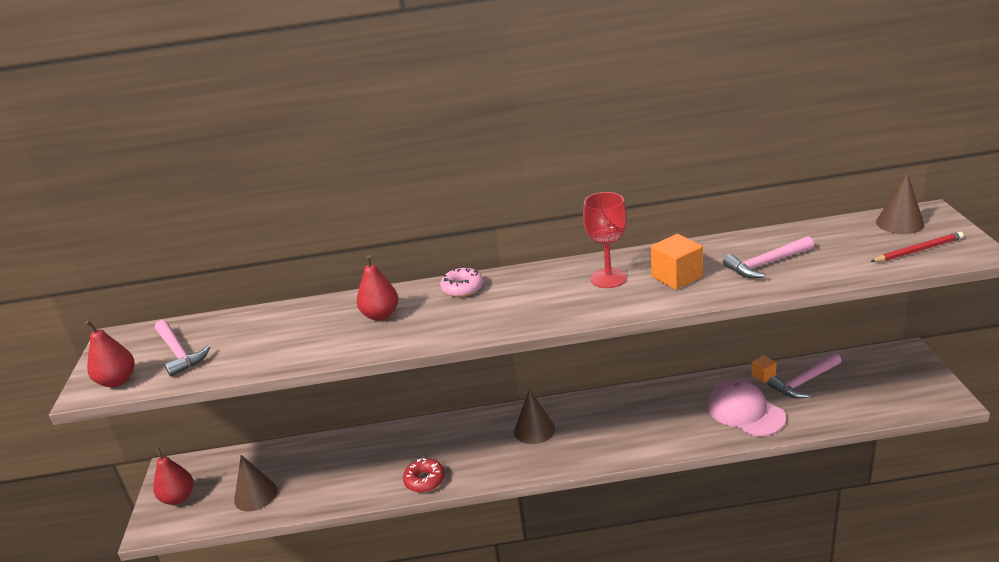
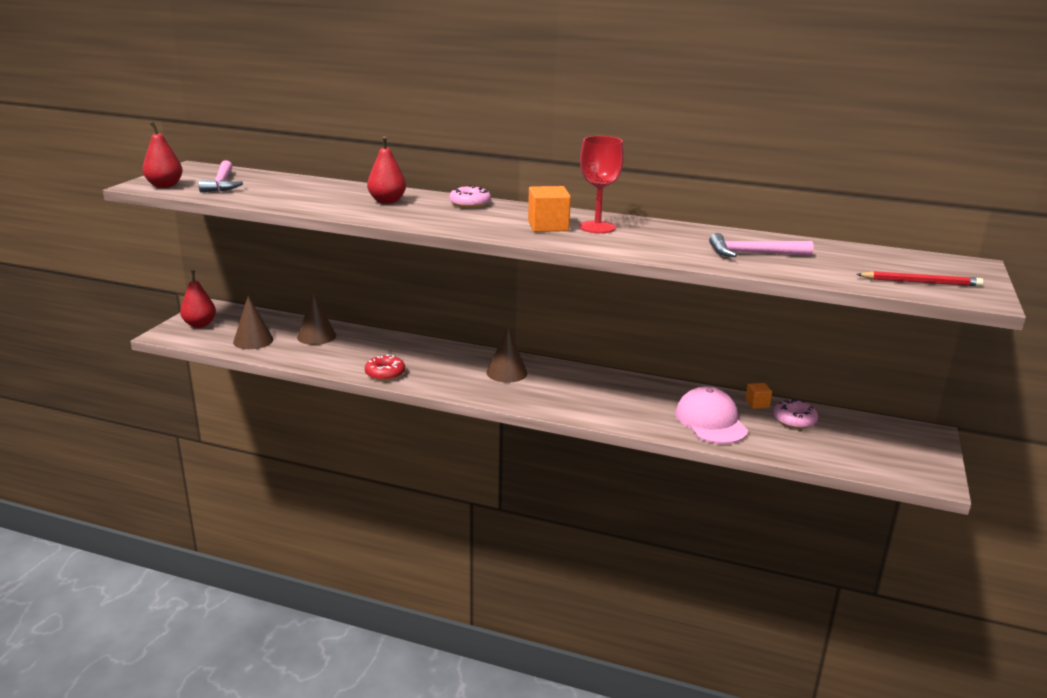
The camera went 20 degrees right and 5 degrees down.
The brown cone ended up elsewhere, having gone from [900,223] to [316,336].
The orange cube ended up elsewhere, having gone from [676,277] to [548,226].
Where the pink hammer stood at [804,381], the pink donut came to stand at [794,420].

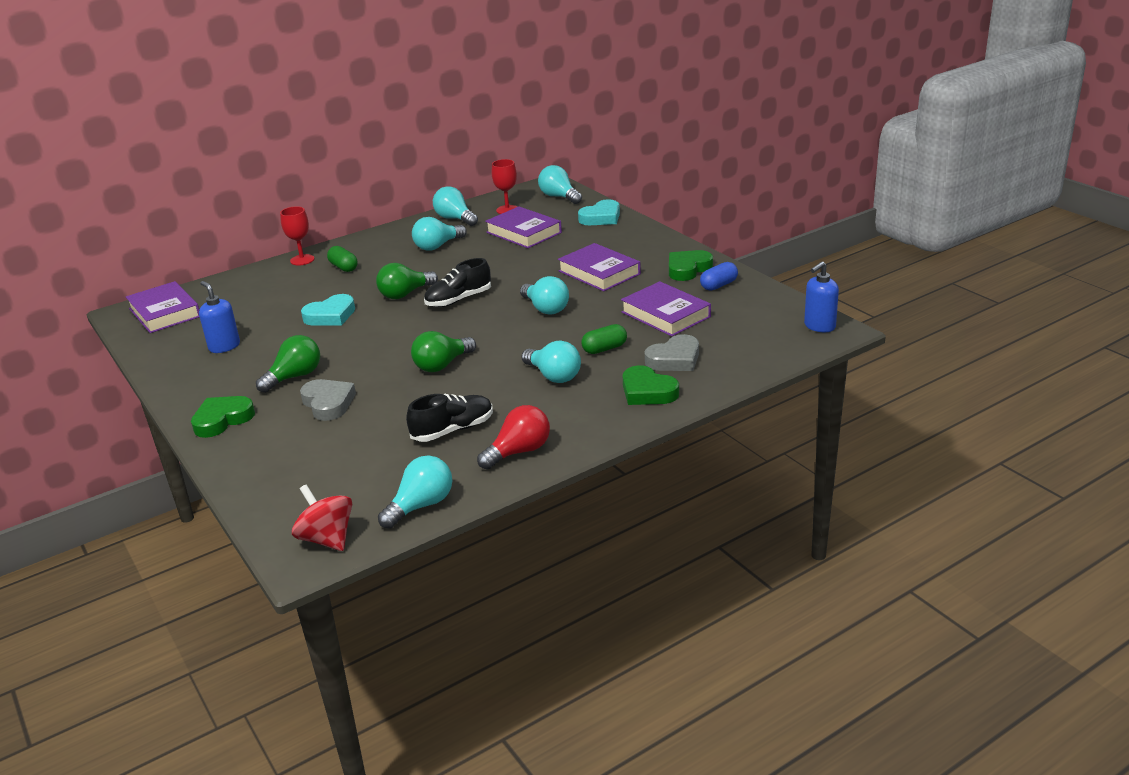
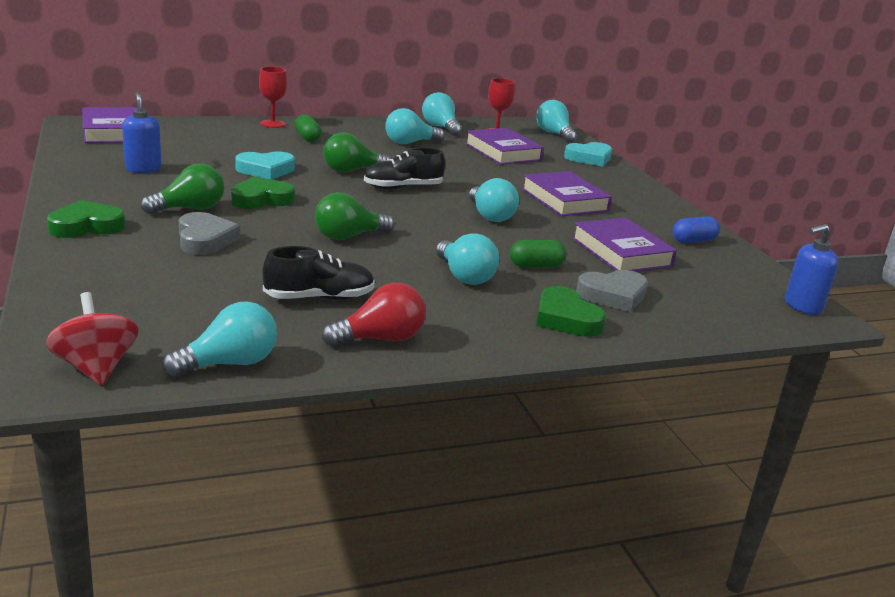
The camera went 10 degrees right and 5 degrees down.
The green heart ended up elsewhere, having gone from [688,269] to [261,199].

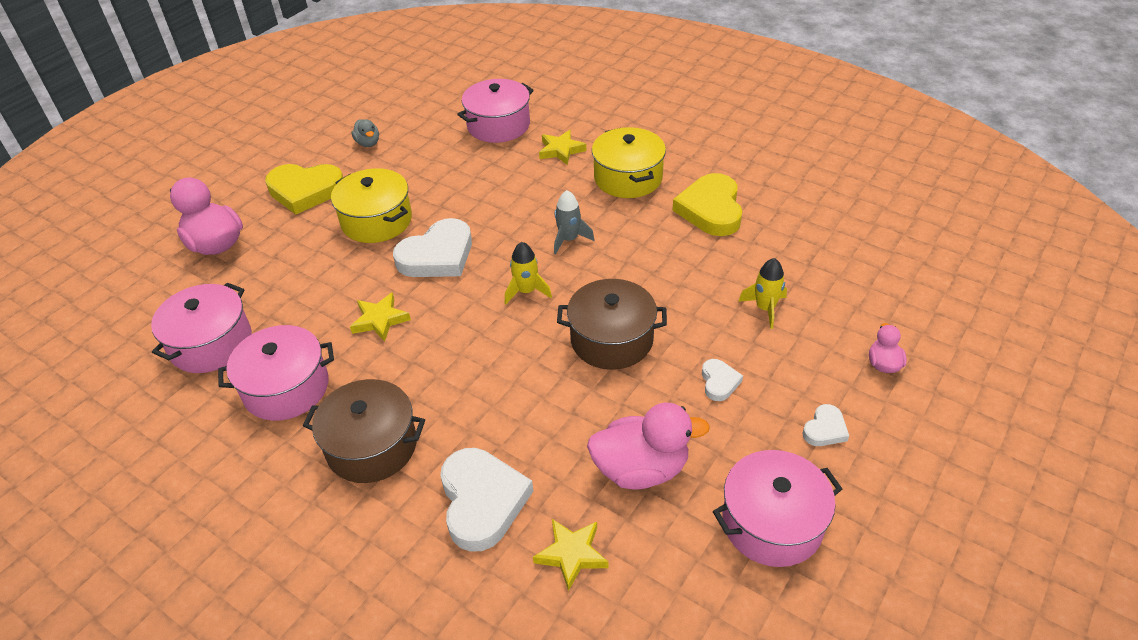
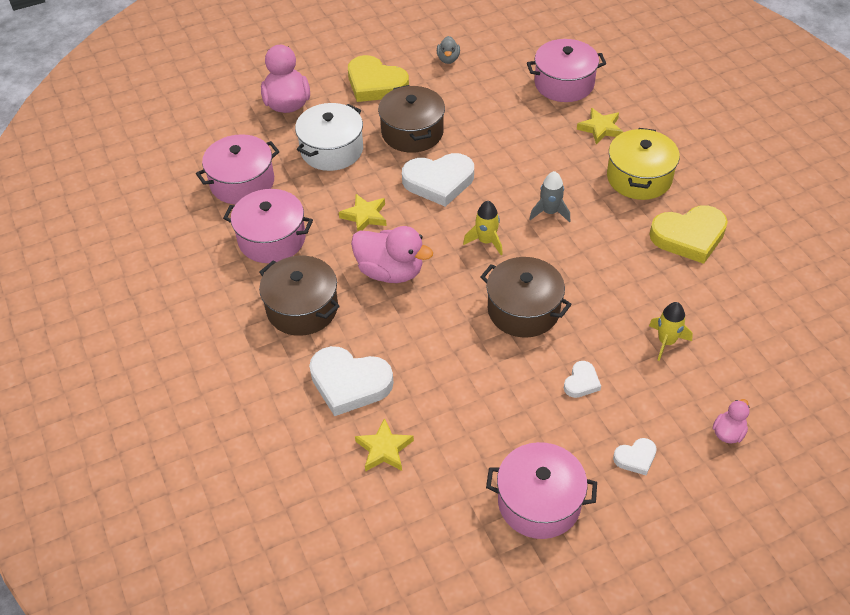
The camera went 30 degrees right and 5 degrees up.
The second view gained the white pot at [332,150].
The white heart at [482,501] ended up facing another way, 90 degrees clockwise from before.
The pink duck ended up elsewhere, having gone from [641,469] to [390,271].
What was the yellow pot at [376,221] turned into the brown pot at [412,132].
The yellow heart at [711,209] ended up facing another way, 135 degrees counterclockwise from before.

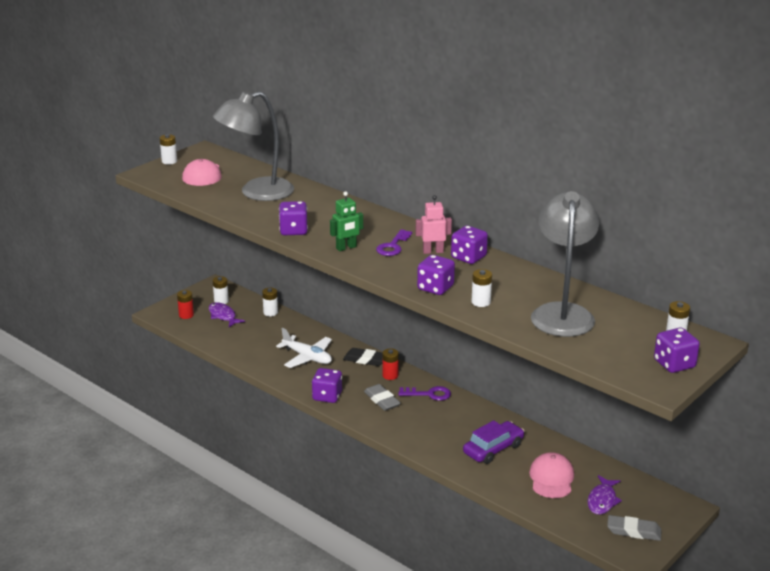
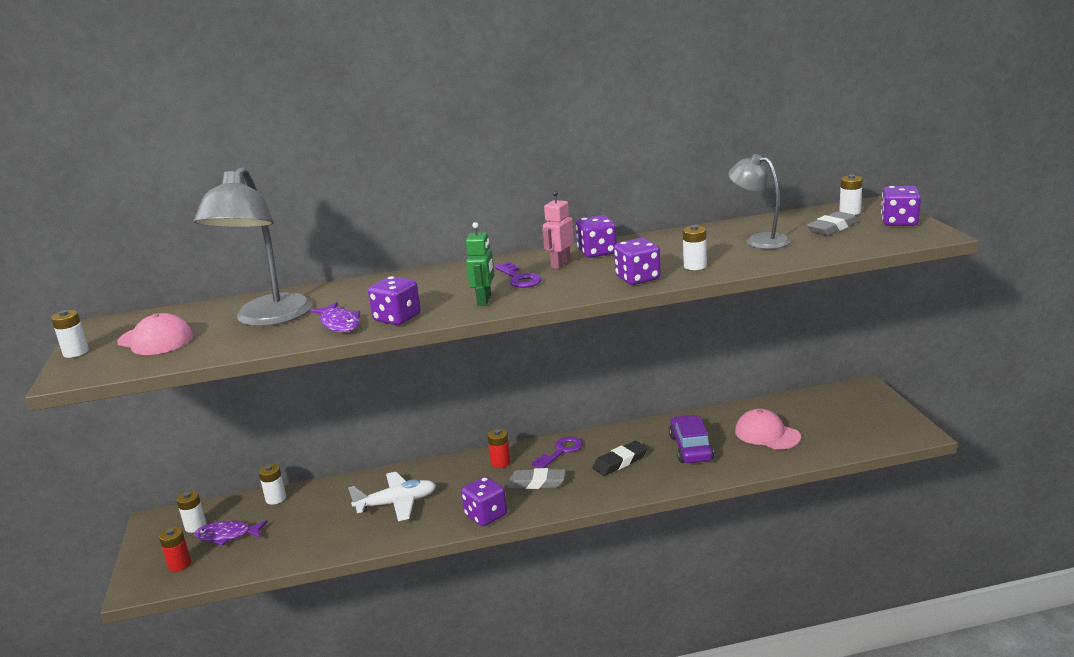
The camera went 50 degrees left and 5 degrees down.
The purple fish ended up elsewhere, having gone from [602,500] to [339,324].
The black eraser ended up elsewhere, having gone from [365,360] to [620,462].
The size of the grey lamp at [562,313] changed by a factor of 0.61.
The grey eraser ended up elsewhere, having gone from [633,531] to [832,228].

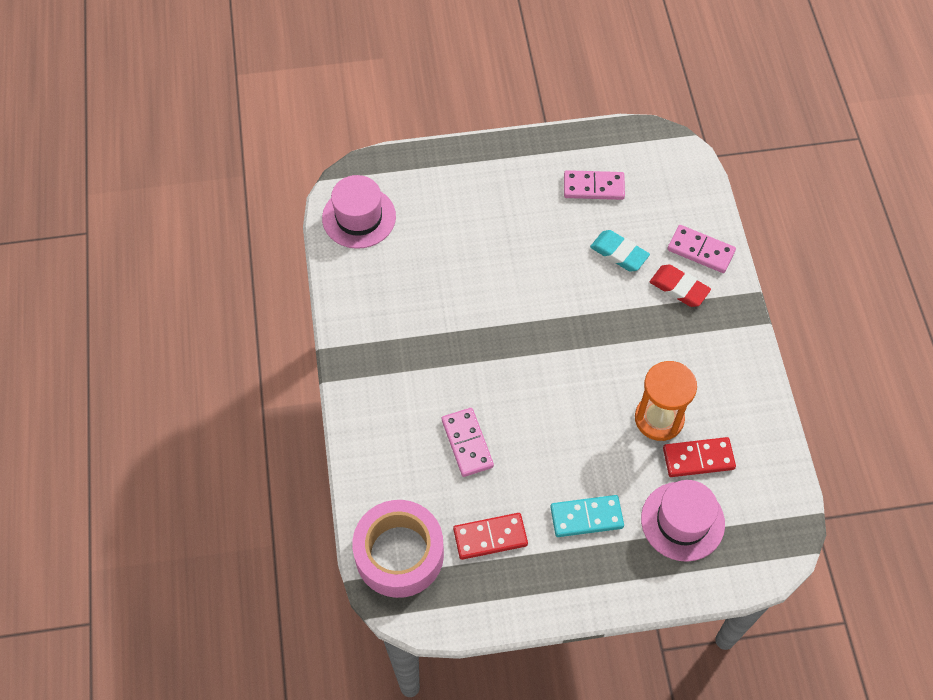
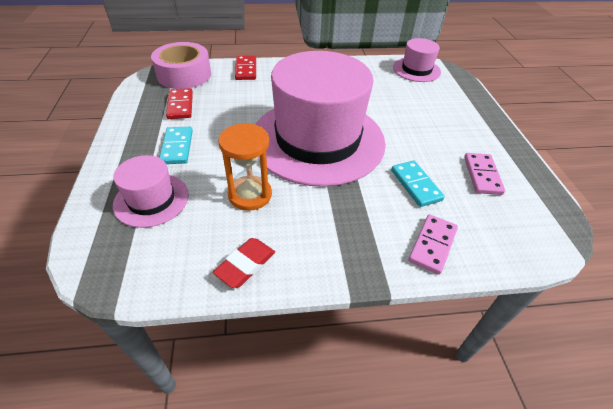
The camera went 90 degrees right and 15 degrees down.
The red eraser ended up elsewhere, having gone from [679,288] to [245,265].
The red domino ended up elsewhere, having gone from [698,458] to [246,69].
The second view gained the pink hat at [317,139].
Where the turquoise eraser stood at [619,253], the turquoise domino came to stand at [415,185].
The second view lost the pink domino at [467,443].

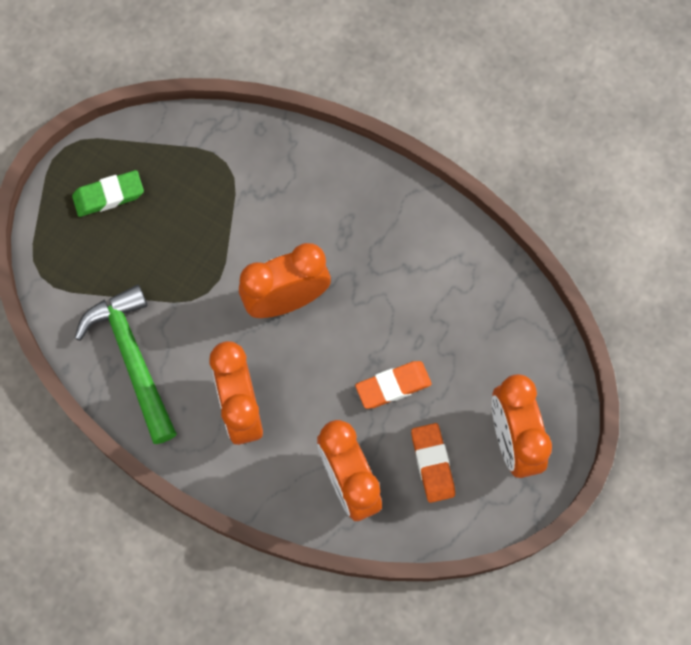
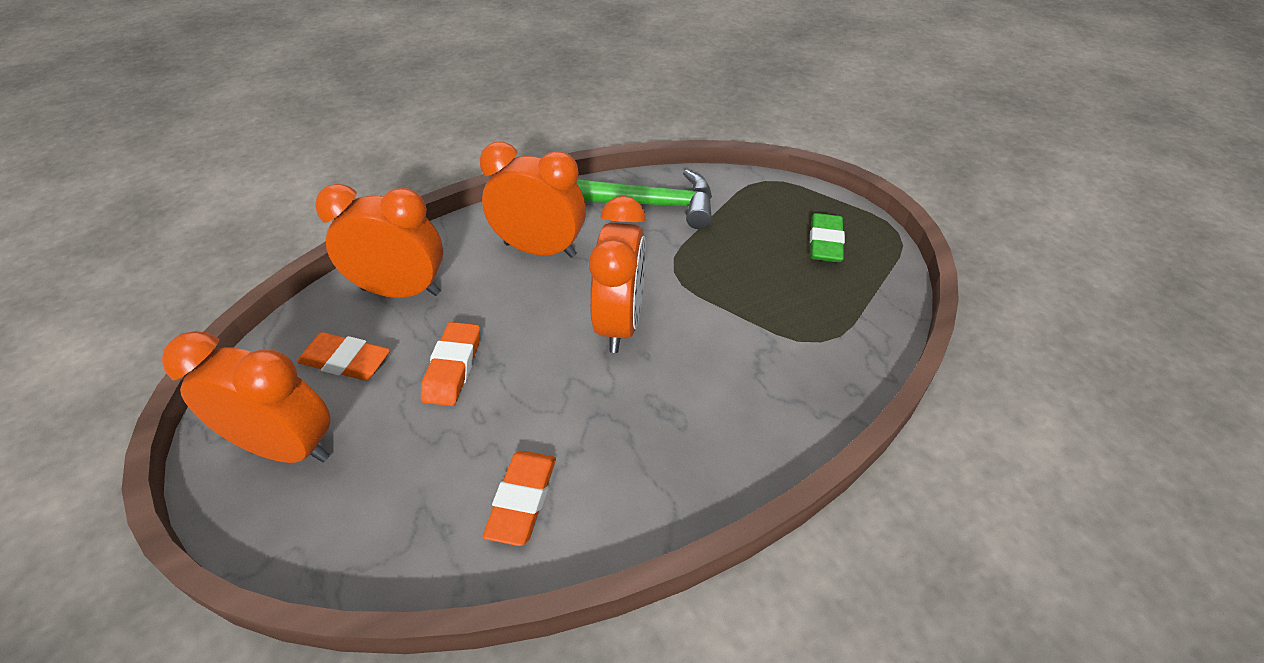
The camera went 120 degrees right and 25 degrees down.
The second view gained the orange eraser at [522,500].

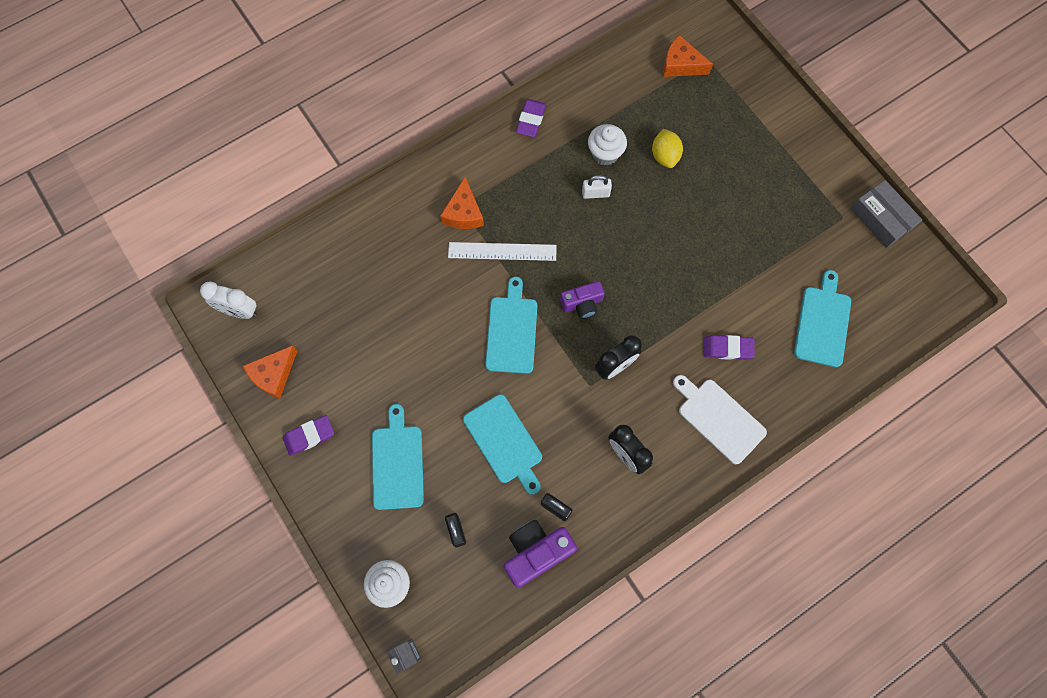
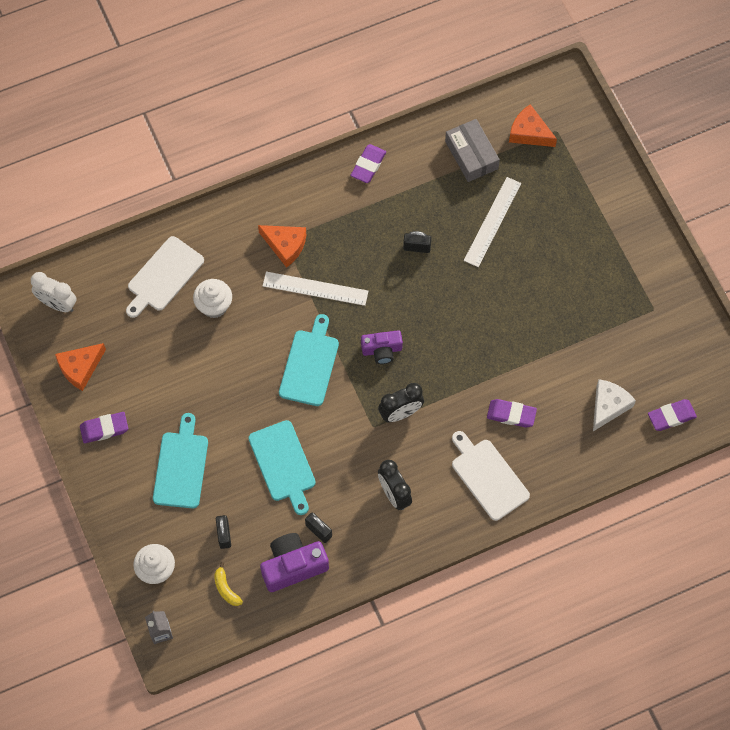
The camera went 10 degrees right and 5 degrees down.
The second view gained the white cutting board at [163,276].
The white cupcake ended up elsewhere, having gone from [605,154] to [214,306].
The second view gained the yellow banana at [226,588].
The orange cheese at [463,212] ended up facing another way, 75 degrees counterclockwise from before.
What was the white padlock at [595,193] turned into the black padlock at [417,247].
The grey box ended up elsewhere, having gone from [881,218] to [471,155].
Where the yellow lemon stood at [664,156], the white ruler came to stand at [492,221].
Where the turquoise cutting board stood at [822,323], the white cheese came to stand at [608,406].
The second view gained the purple eraser at [671,416].

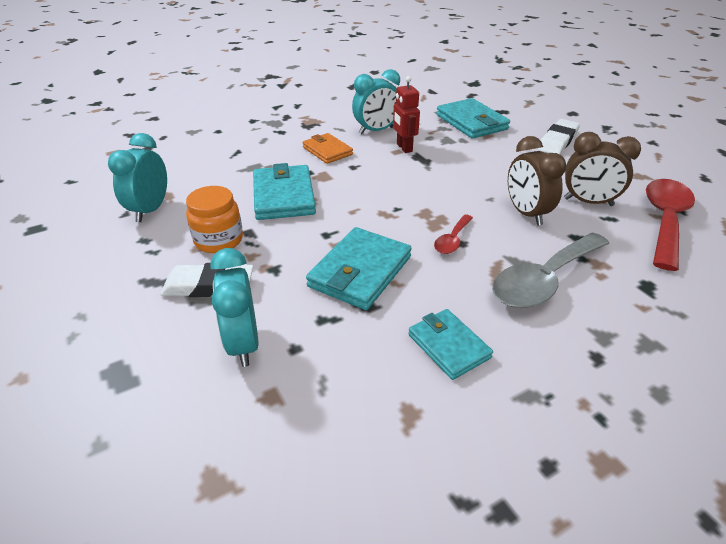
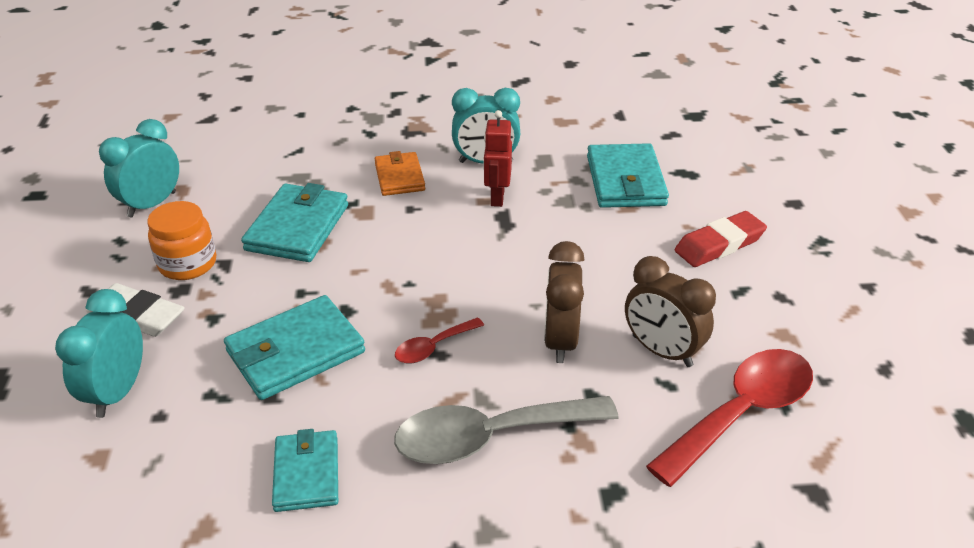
The camera went 25 degrees right and 0 degrees up.
What was the white eraser at [557,141] turned into the red eraser at [719,244].

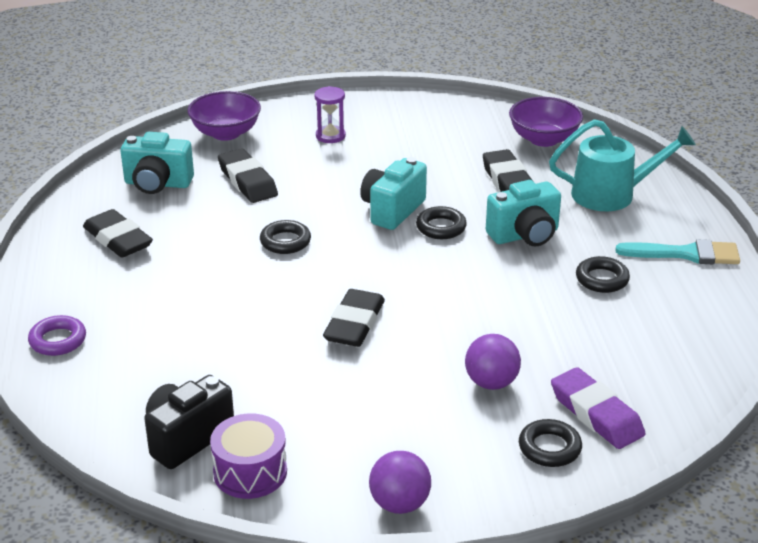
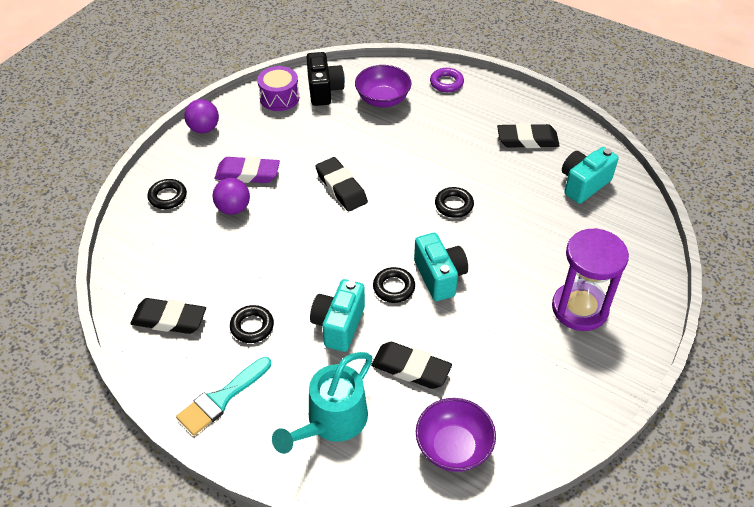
The camera went 130 degrees right and 15 degrees up.
The black eraser ended up elsewhere, having gone from [247,181] to [169,319].
The purple eraser ended up elsewhere, having gone from [596,414] to [247,174].
The purple bowl ended up elsewhere, having gone from [226,133] to [383,99].
The size of the purple hourglass at [330,136] changed by a factor of 1.97.

